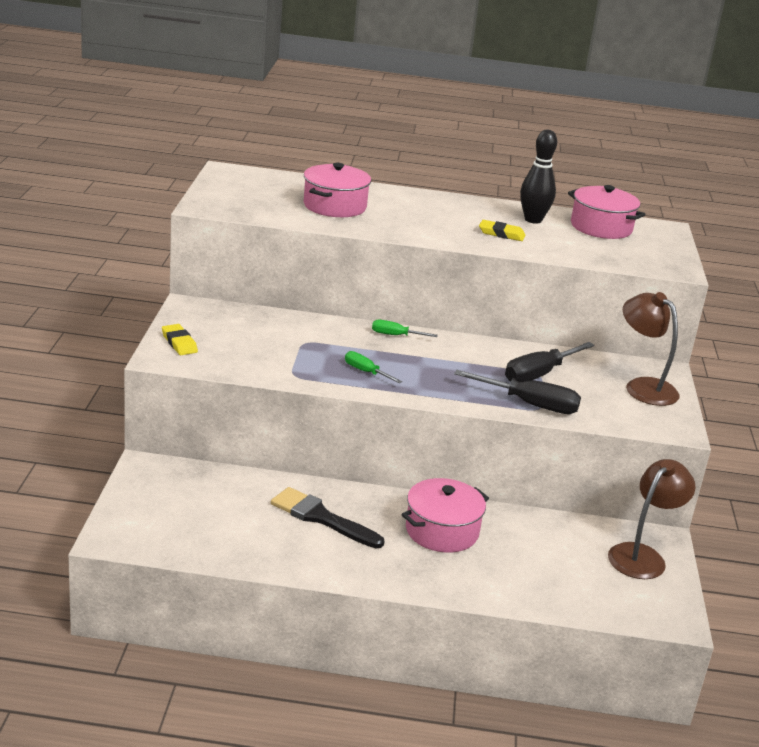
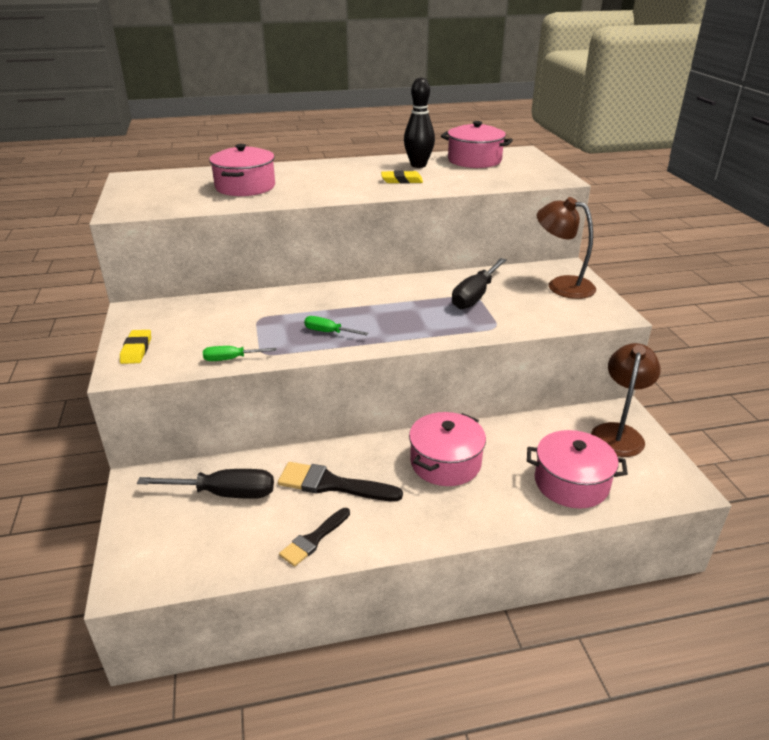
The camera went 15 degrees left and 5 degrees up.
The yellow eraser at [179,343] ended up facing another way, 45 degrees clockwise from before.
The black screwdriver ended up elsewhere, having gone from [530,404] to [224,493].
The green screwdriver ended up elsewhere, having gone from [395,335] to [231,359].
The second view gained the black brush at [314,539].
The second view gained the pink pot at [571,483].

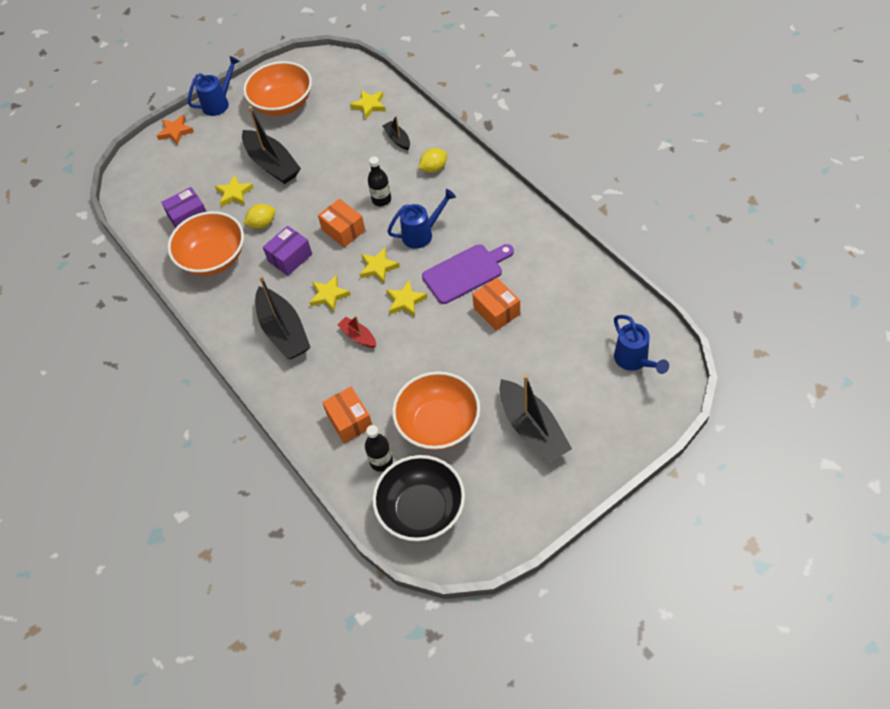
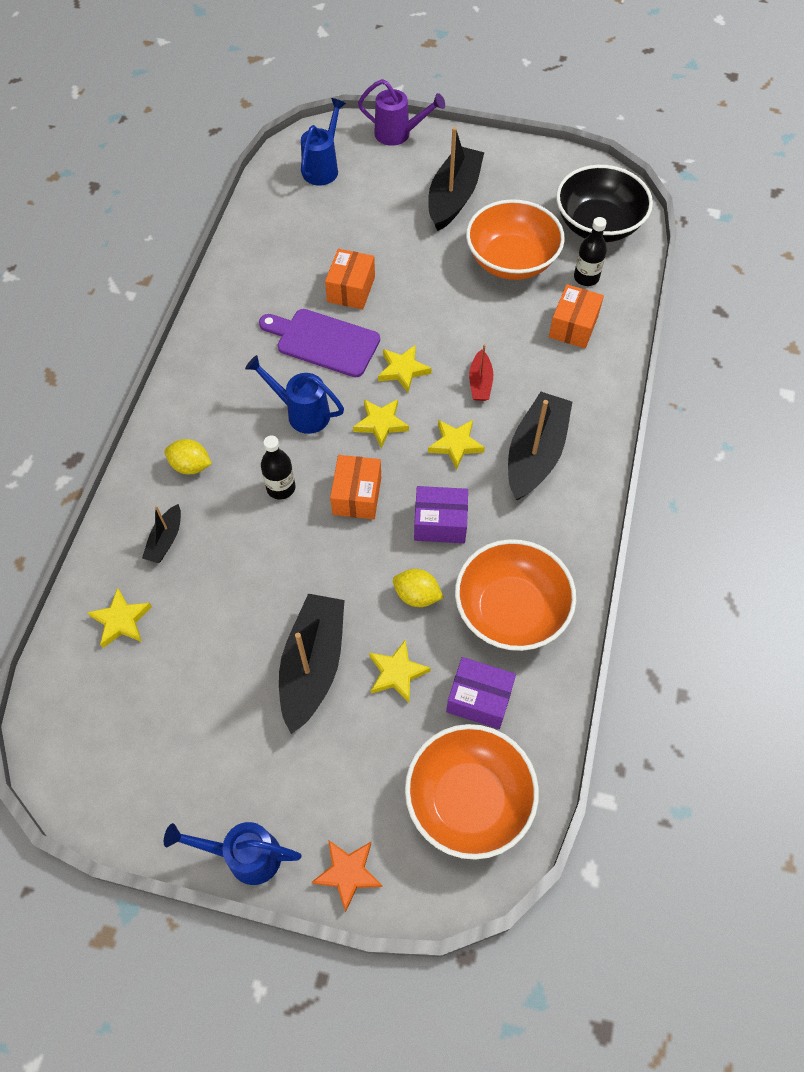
The camera went 135 degrees left and 5 degrees up.
The second view gained the purple watering can at [398,134].
The orange bowl ended up elsewhere, having gone from [283,104] to [468,800].

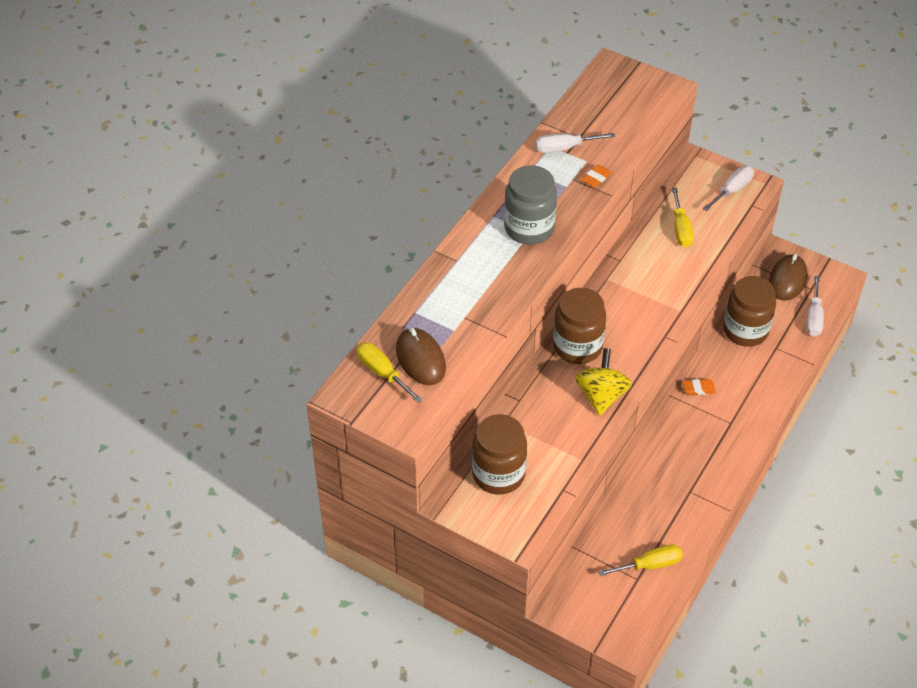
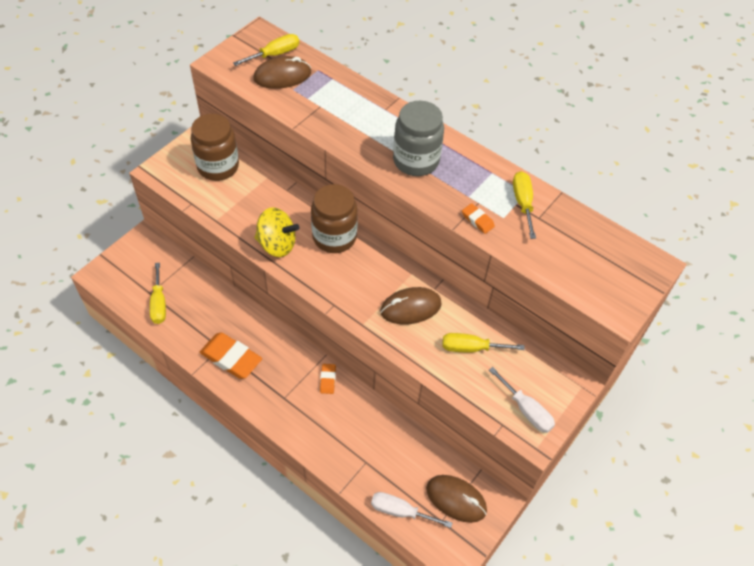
The camera went 95 degrees right and 5 degrees up.
The second view gained the orange eraser at [231,358].
The second view gained the brown mouse at [410,308].
What was the white screwdriver at [564,148] turned into the yellow screwdriver at [523,203].
The second view lost the brown jar at [745,331].

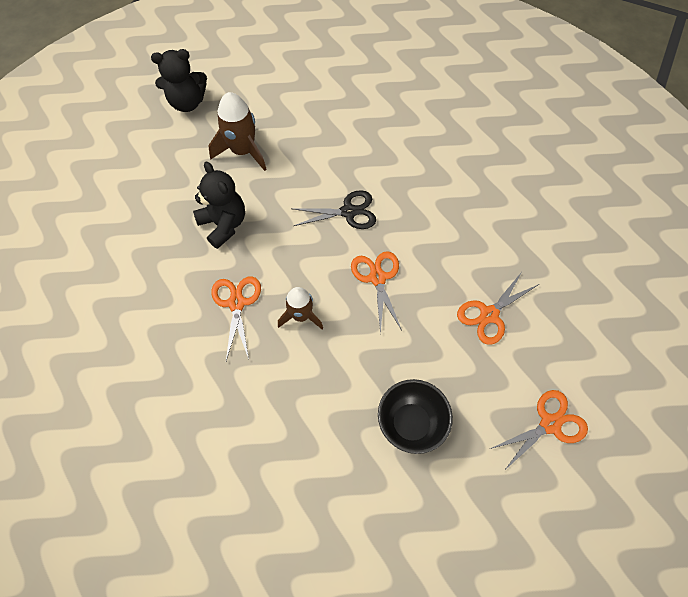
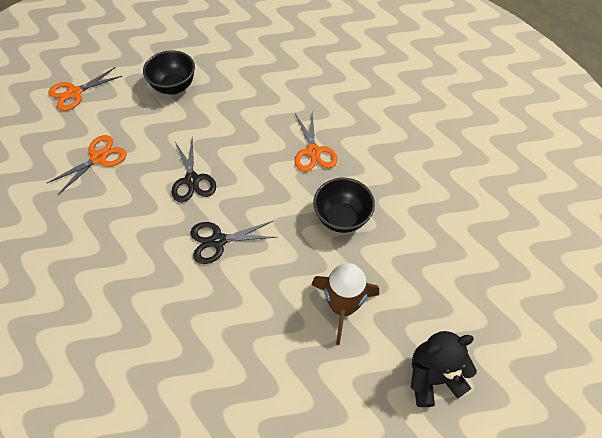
The camera went 175 degrees right and 5 degrees down.
What was the orange scissors at [377,277] turned into the black scissors at [192,180].
Where the black teddy bear stood at [224,225], the black bowl came to stand at [342,218].
The second view lost the brown rocket at [301,316].

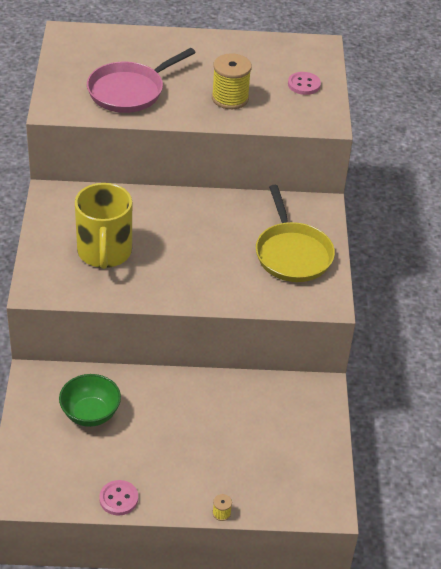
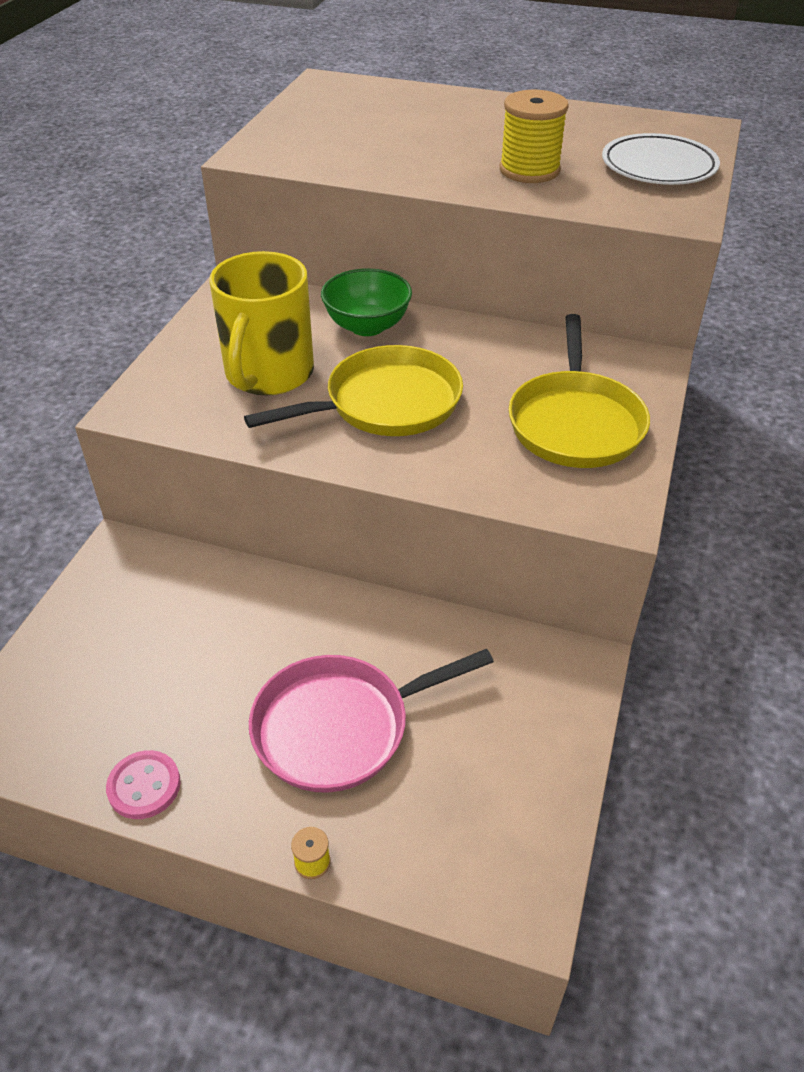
The camera went 20 degrees right and 0 degrees up.
The second view gained the yellow pan at [386,403].
The pink pan ended up elsewhere, having gone from [129,91] to [340,727].
The green bowl ended up elsewhere, having gone from [90,414] to [367,326].
Where the pink button stood at [304,85], the white plate came to stand at [658,167].

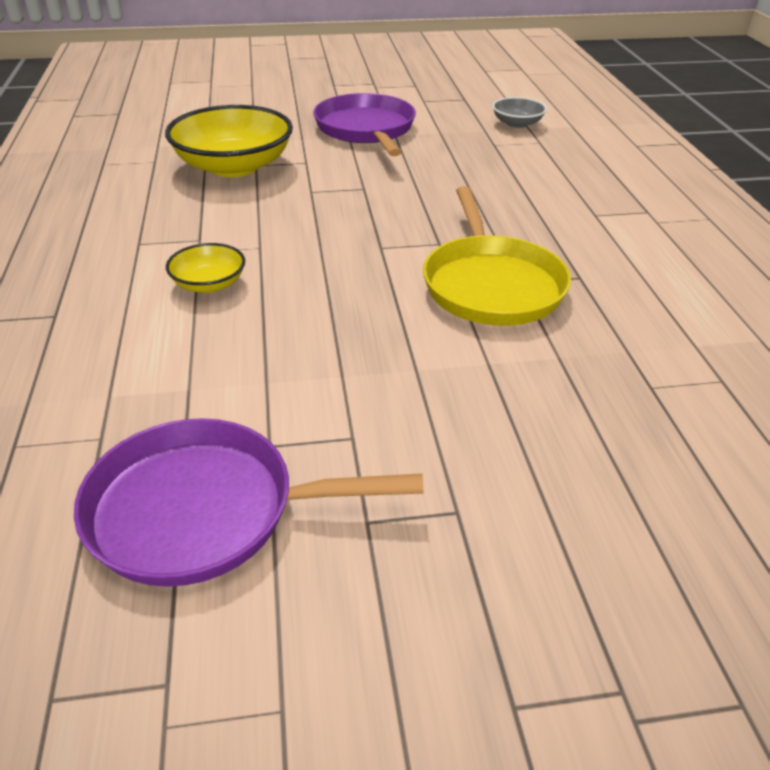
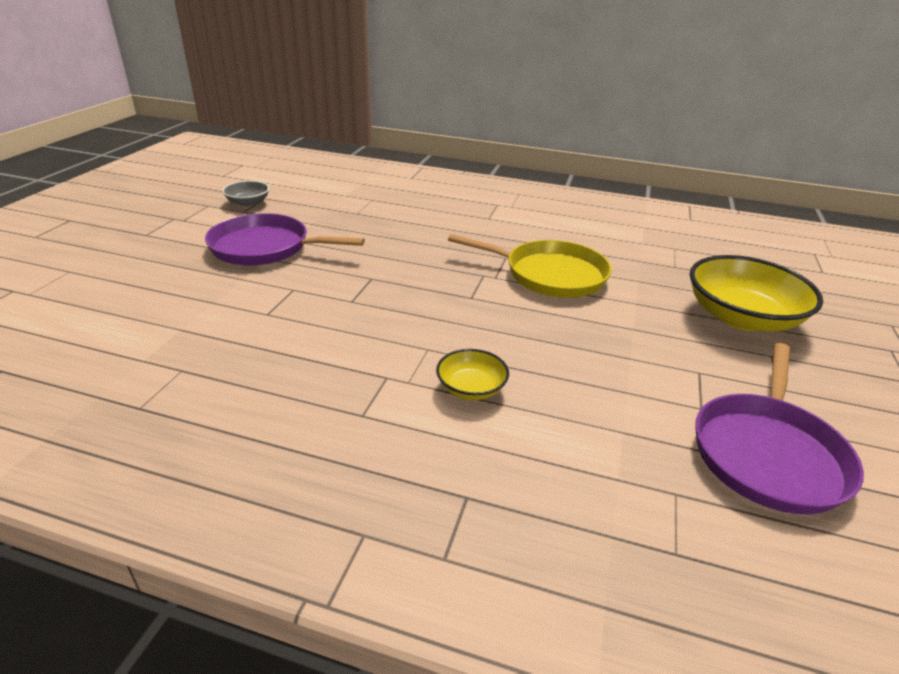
The camera went 65 degrees left and 5 degrees down.
The grey bowl ended up elsewhere, having gone from [517,124] to [248,202].
The yellow bowl ended up elsewhere, having gone from [234,166] to [741,317].

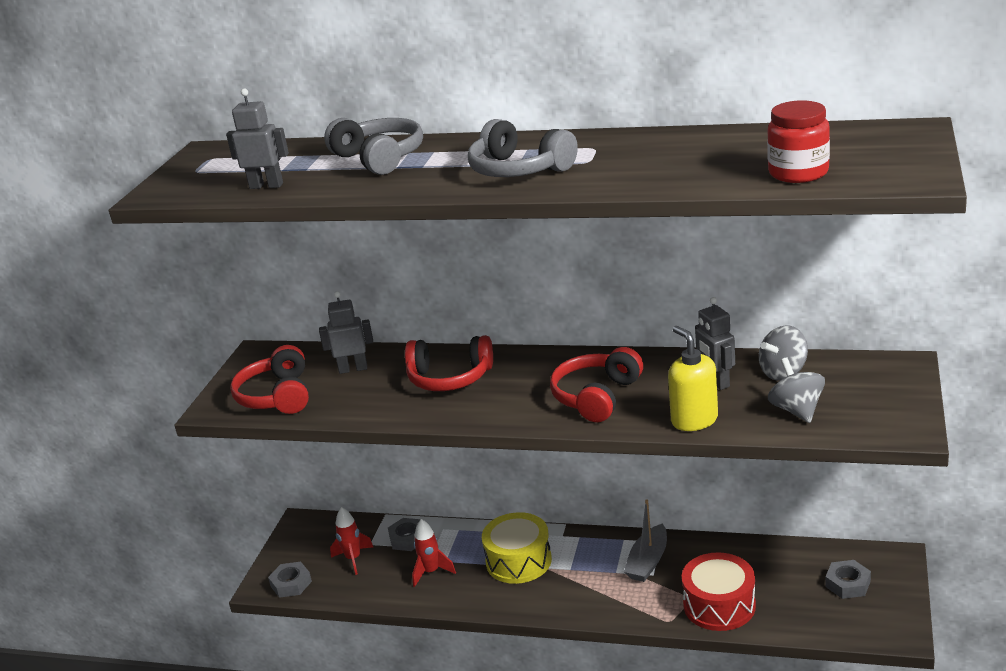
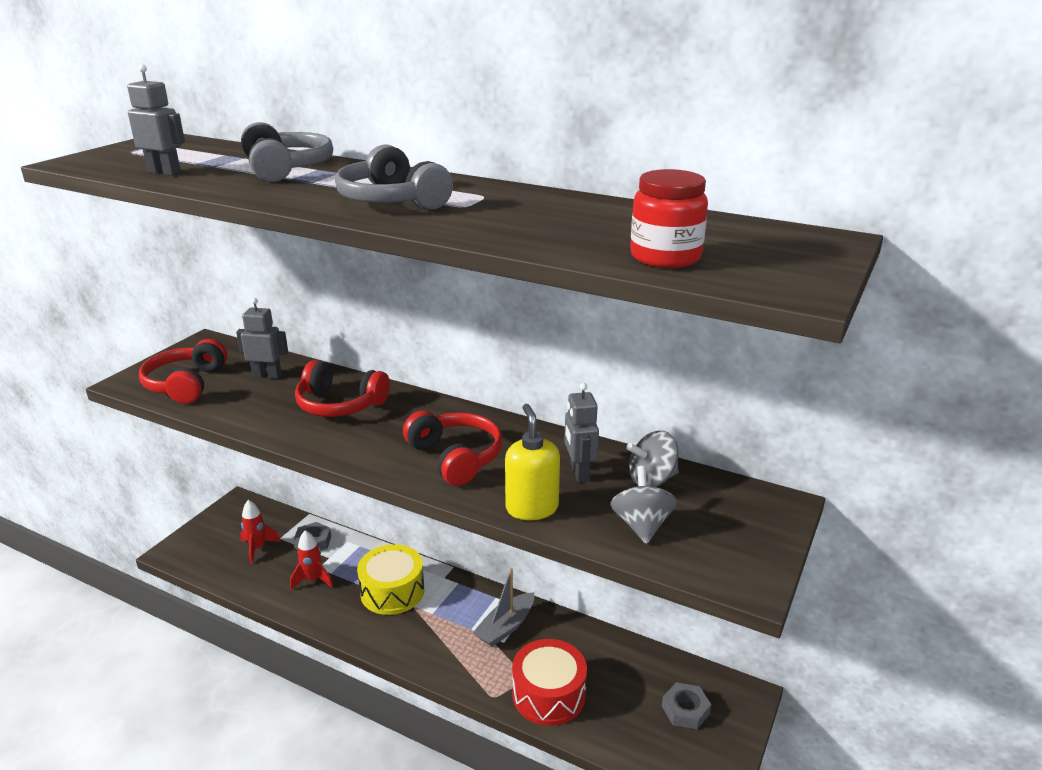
The camera went 10 degrees right and 0 degrees up.
The red headphones at [596,397] ended up facing another way, 105 degrees clockwise from before.
The second view lost the grey nut at [291,584].

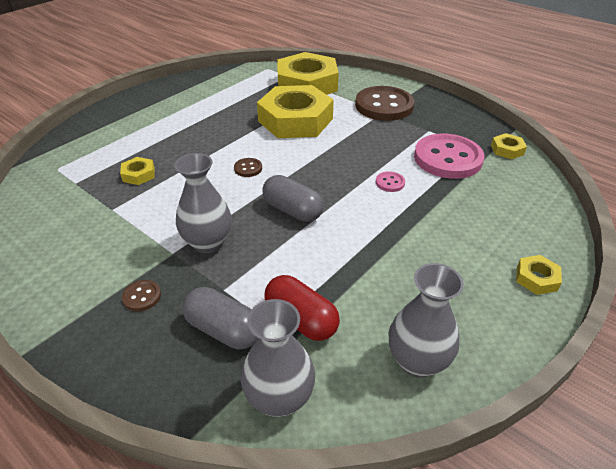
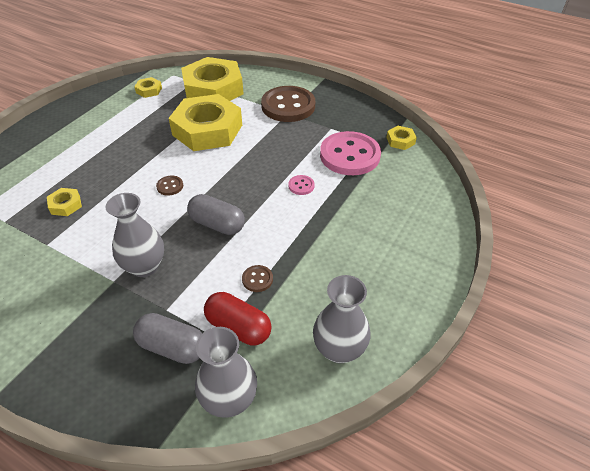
The camera went 10 degrees left and 5 degrees up.
The yellow nut ended up elsewhere, having gone from [536,278] to [149,90].
The brown button ended up elsewhere, having gone from [142,296] to [257,279].

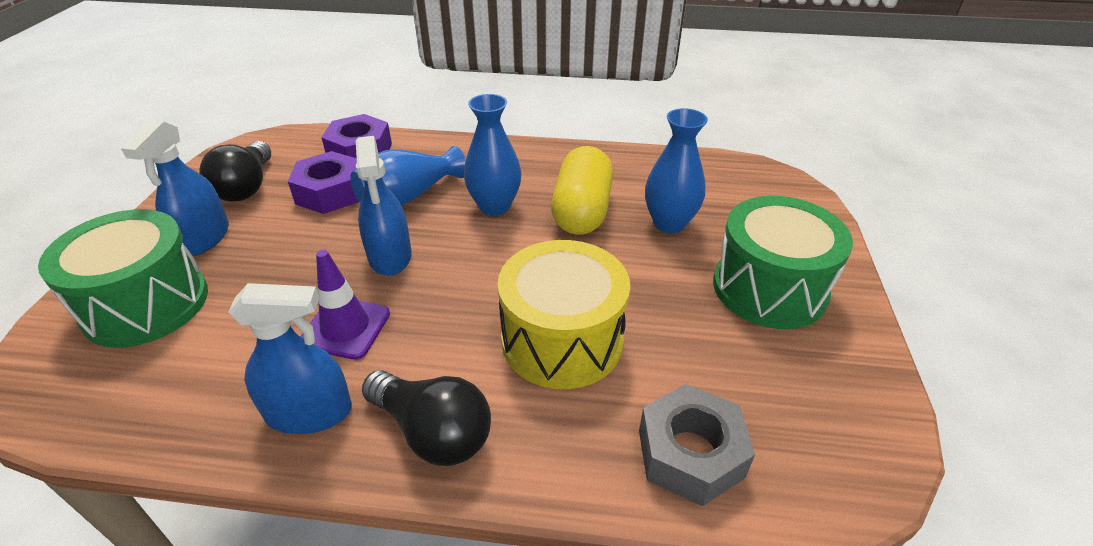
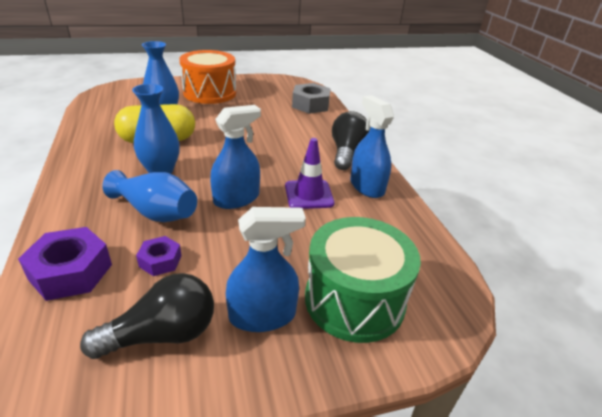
The camera went 115 degrees left and 5 degrees down.
The size of the purple nut at [330,192] changed by a factor of 0.57.
What was the green drum at [769,288] turned into the orange drum at [210,93].
The second view lost the yellow drum at [562,340].

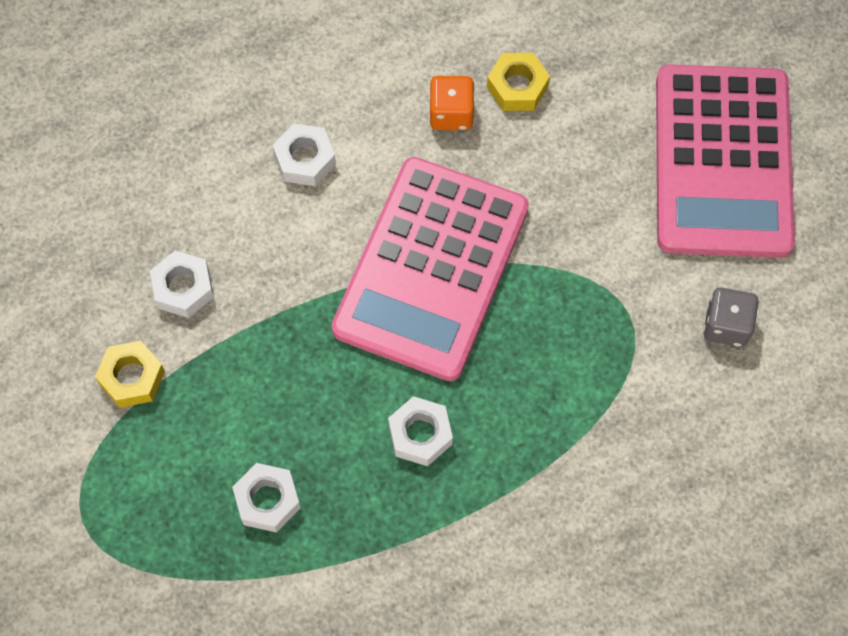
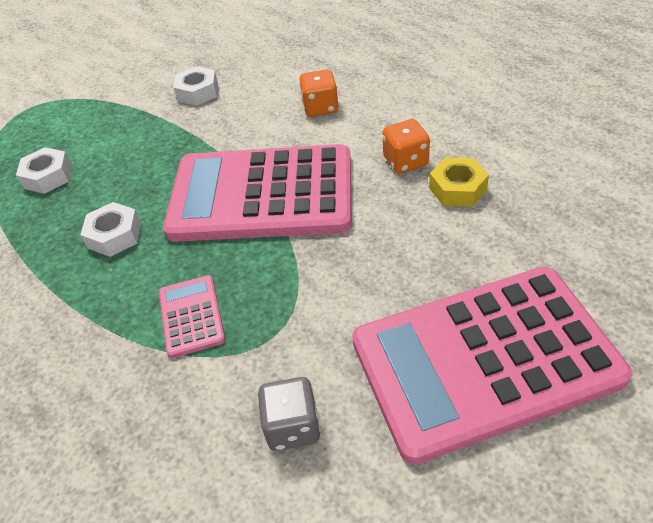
The camera went 75 degrees right and 20 degrees down.
The second view gained the pink calculator at [191,316].
Where the white nut stood at [305,159], the orange dice came to stand at [320,107].
The second view lost the yellow nut at [132,377].

